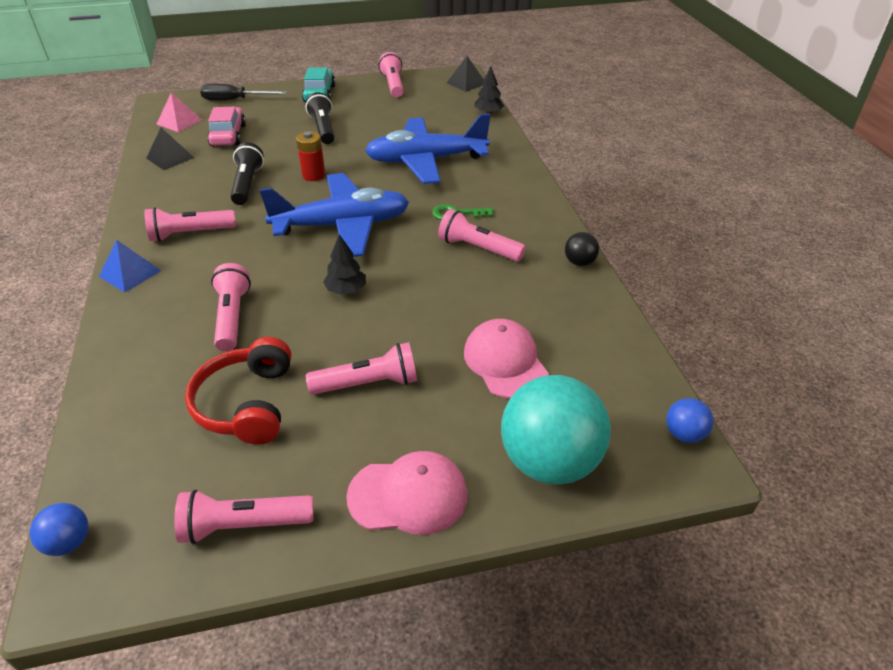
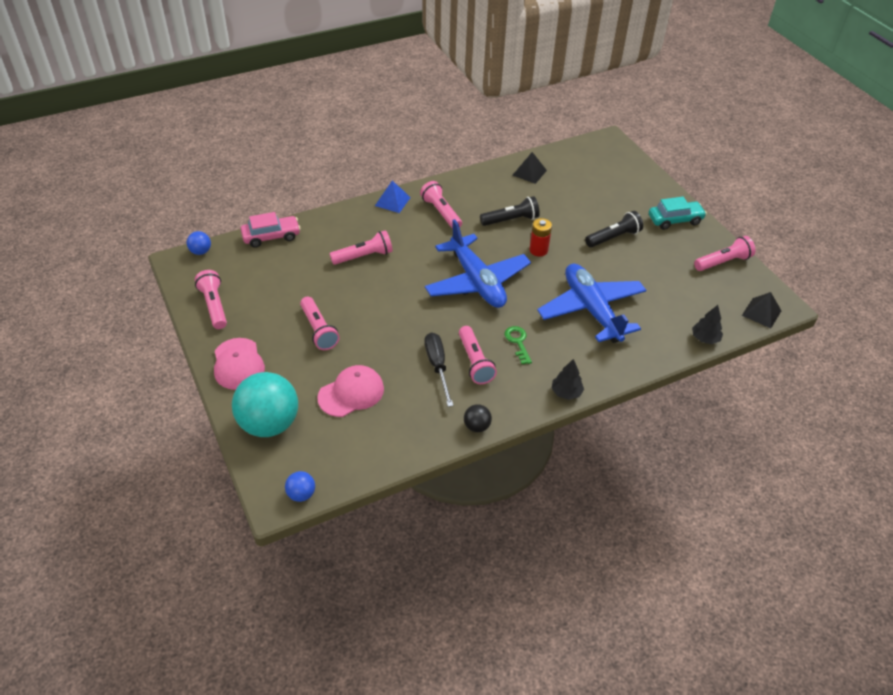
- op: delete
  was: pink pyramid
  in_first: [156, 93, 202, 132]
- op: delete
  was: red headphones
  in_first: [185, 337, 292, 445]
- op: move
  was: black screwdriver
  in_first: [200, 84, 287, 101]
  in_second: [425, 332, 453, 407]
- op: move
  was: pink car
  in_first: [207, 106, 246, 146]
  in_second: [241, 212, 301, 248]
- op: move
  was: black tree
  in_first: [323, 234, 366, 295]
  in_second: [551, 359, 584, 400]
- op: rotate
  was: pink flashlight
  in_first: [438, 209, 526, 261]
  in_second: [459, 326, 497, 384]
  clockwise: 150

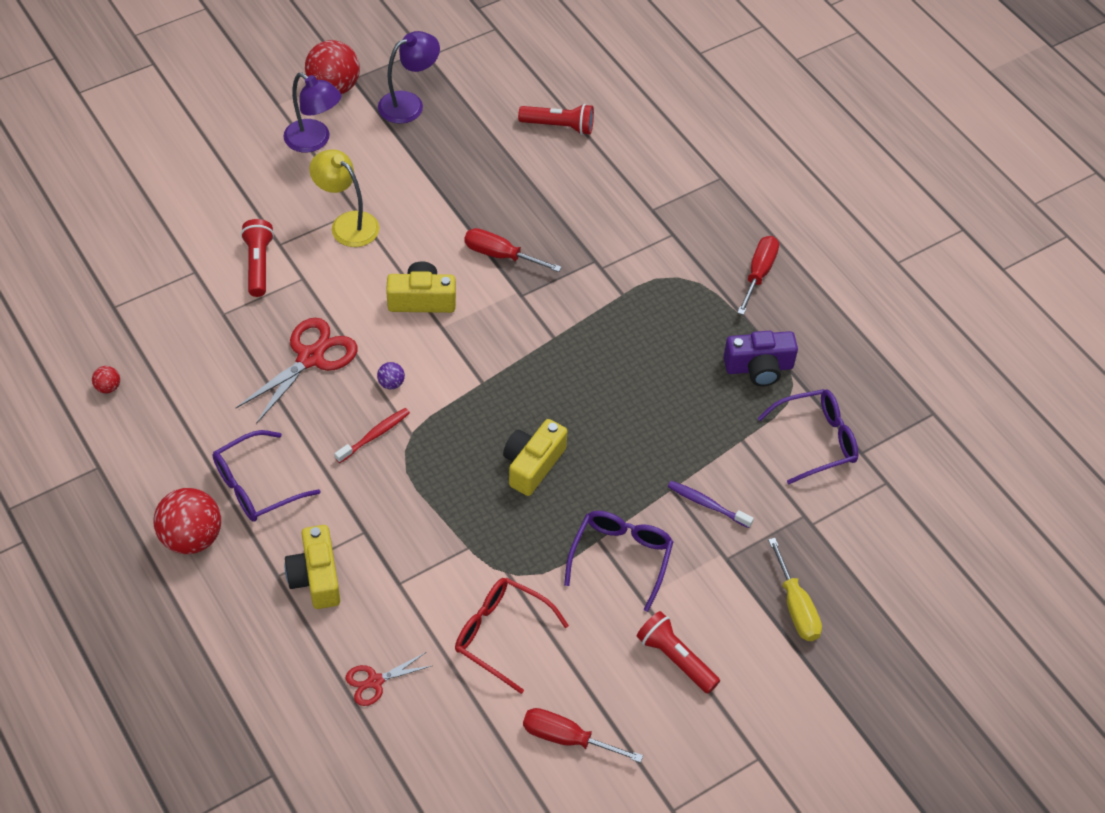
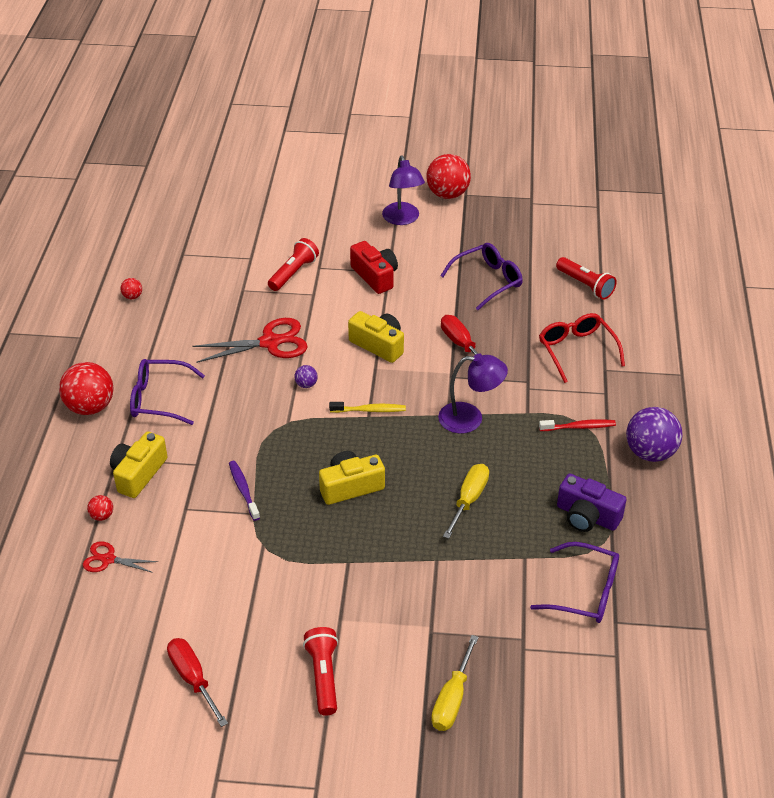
- op: replace
  was: yellow lamp
  now: red camera
  in_first: [309, 149, 380, 247]
  in_second: [350, 241, 398, 294]
- op: move
  was: red toothbrush
  in_first: [335, 408, 410, 463]
  in_second: [539, 419, 616, 431]
- op: move
  was: purple lamp
  in_first: [378, 31, 440, 124]
  in_second: [438, 354, 508, 434]
- op: move
  was: red glasses
  in_first: [455, 578, 569, 694]
  in_second: [539, 313, 625, 383]
- op: move
  was: purple glasses
  in_first: [564, 511, 673, 612]
  in_second: [440, 243, 523, 310]
- op: move
  was: purple toothbrush
  in_first: [668, 481, 754, 528]
  in_second: [229, 461, 260, 521]
- op: replace
  was: red screwdriver
  now: purple ball
  in_first: [737, 236, 779, 315]
  in_second: [626, 407, 683, 462]
- op: insert
  now: red ball
  in_second: [87, 495, 113, 521]
- op: insert
  now: yellow toothbrush
  in_second: [329, 402, 406, 413]
- op: insert
  now: yellow screwdriver
  in_second: [443, 464, 489, 539]

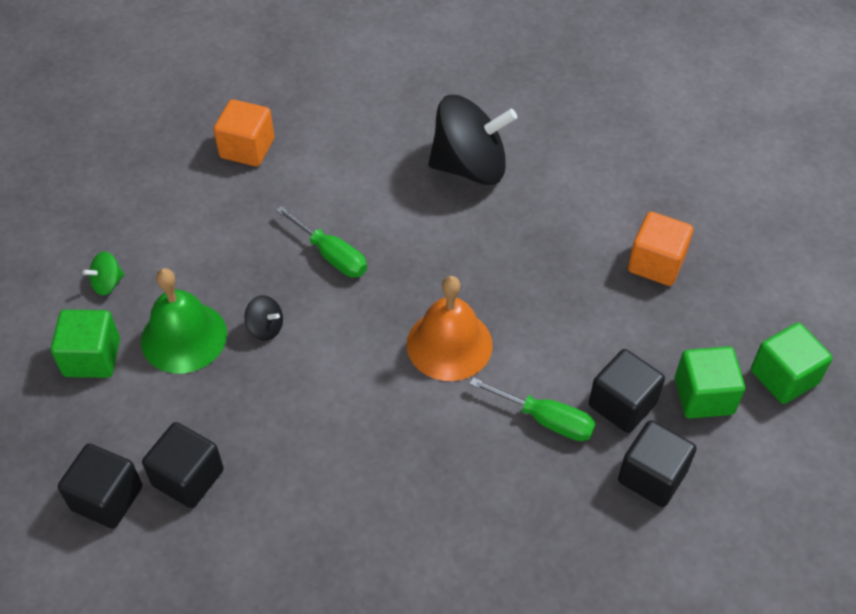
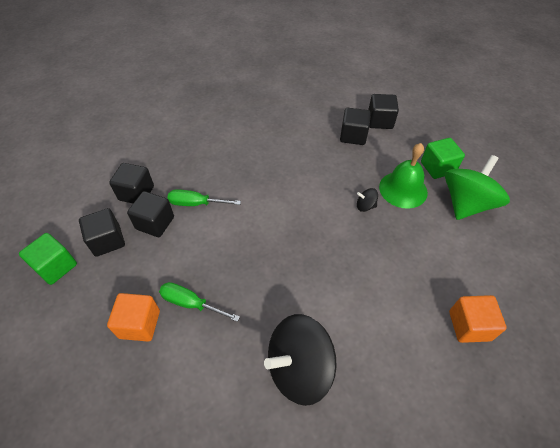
- op: resize
  was: green spinning top
  in_first: [83, 251, 125, 295]
  in_second: [445, 155, 510, 220]
  ratio: 2.43
- op: move
  was: green screwdriver
  in_first: [276, 206, 367, 277]
  in_second: [159, 282, 240, 322]
- op: delete
  was: orange bell
  in_first: [407, 276, 492, 381]
- op: recolor
  was: green cube
  now: black cube
  in_first: [675, 346, 745, 419]
  in_second: [79, 208, 125, 257]

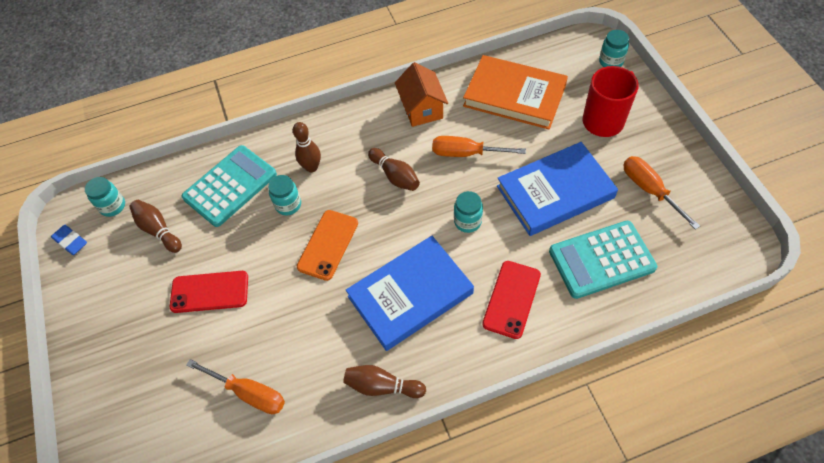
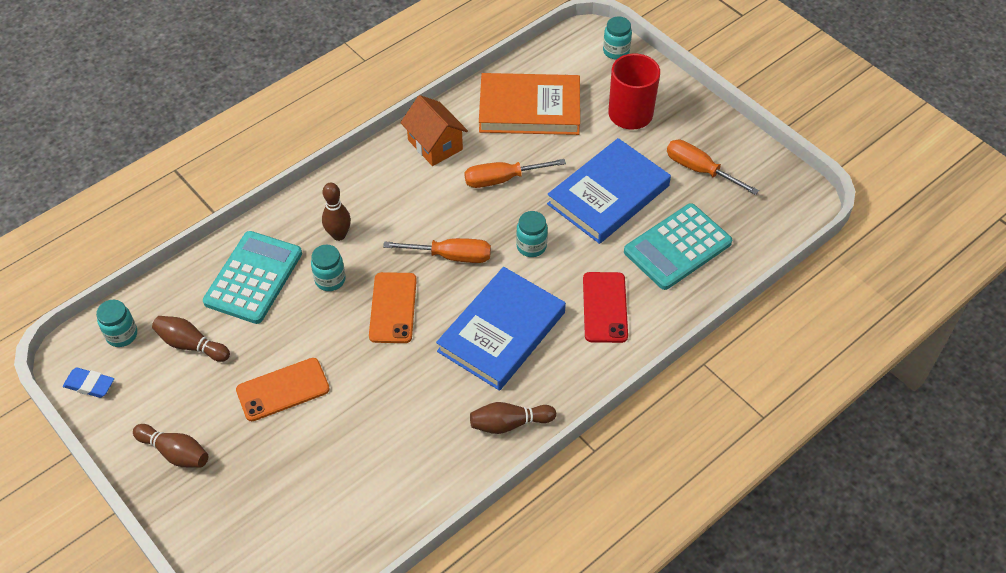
- op: recolor
  was: red phone
  now: orange phone
  in_first: [170, 271, 248, 313]
  in_second: [236, 358, 330, 421]
- op: move
  was: orange screwdriver
  in_first: [186, 359, 285, 414]
  in_second: [383, 238, 491, 263]
- op: move
  was: brown bowling pin
  in_first: [368, 148, 420, 191]
  in_second: [133, 424, 208, 468]

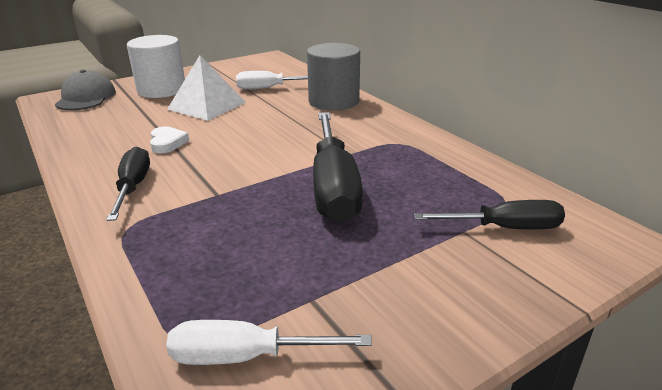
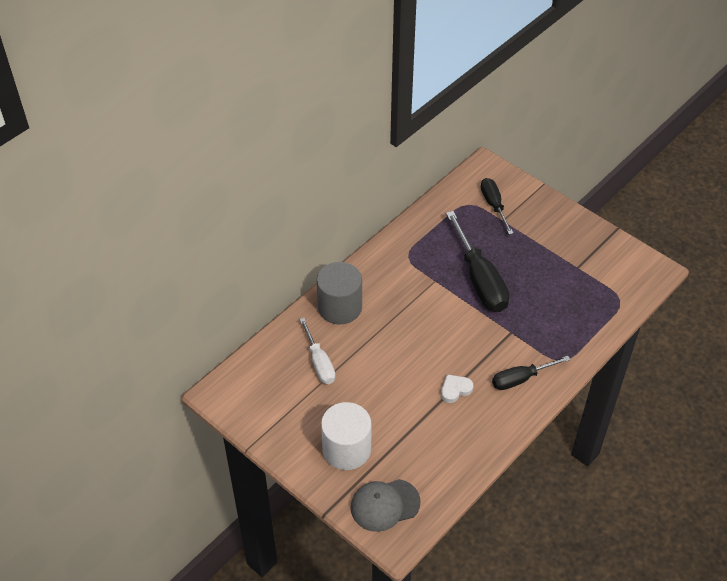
- op: delete
  was: white screwdriver
  in_first: [166, 320, 372, 365]
- op: delete
  was: white pyramid
  in_first: [167, 55, 246, 121]
- op: rotate
  was: black screwdriver
  in_first: [313, 112, 363, 223]
  in_second: [446, 211, 509, 312]
  clockwise: 90

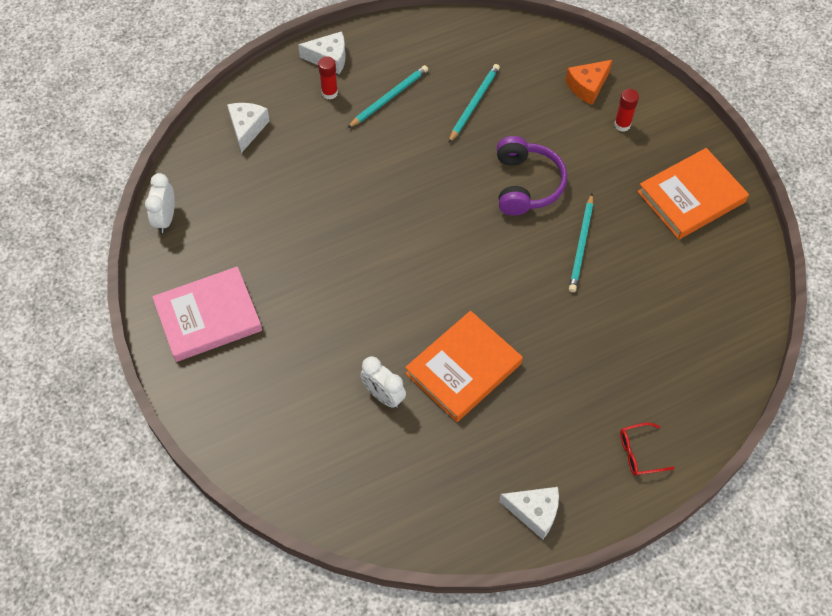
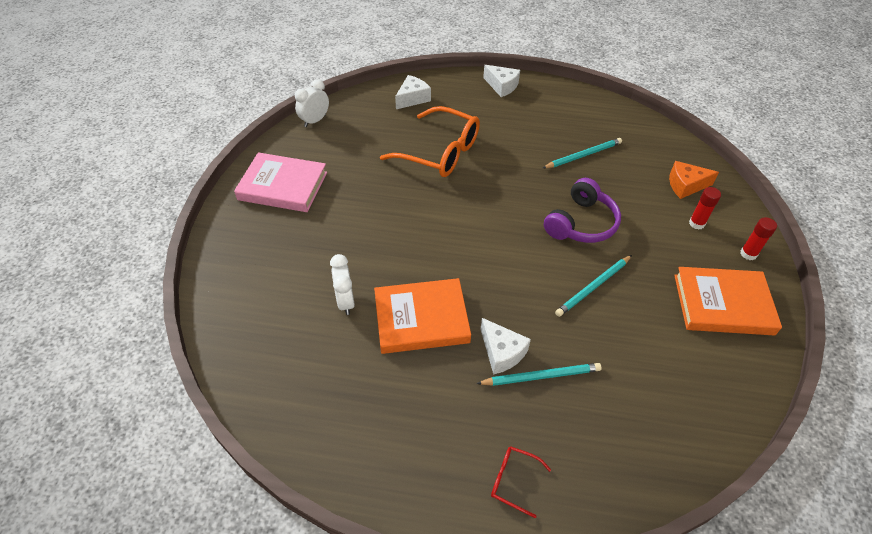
- op: move
  was: red glue stick
  in_first: [318, 56, 338, 100]
  in_second: [740, 217, 777, 260]
- op: move
  was: turquoise pencil
  in_first: [347, 65, 428, 128]
  in_second: [476, 363, 602, 386]
- op: move
  was: white cheese
  in_first: [499, 487, 559, 540]
  in_second: [480, 318, 531, 375]
- op: insert
  now: orange glasses
  in_second: [380, 106, 480, 177]

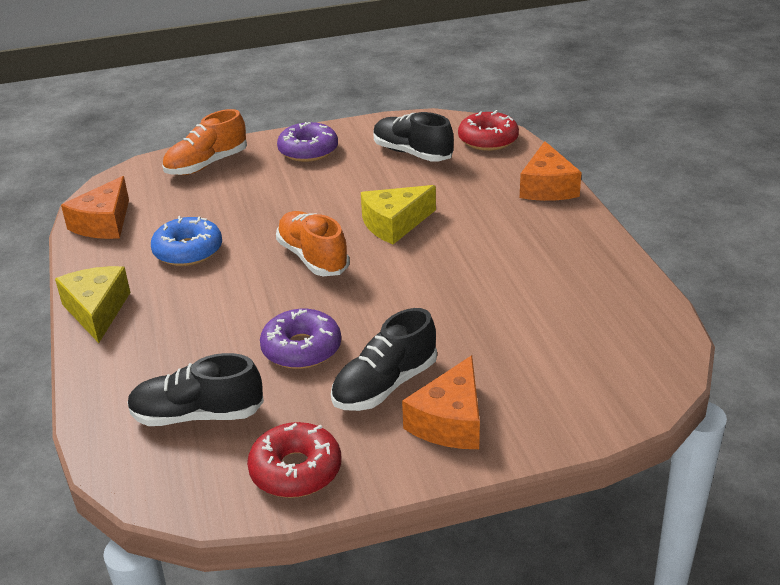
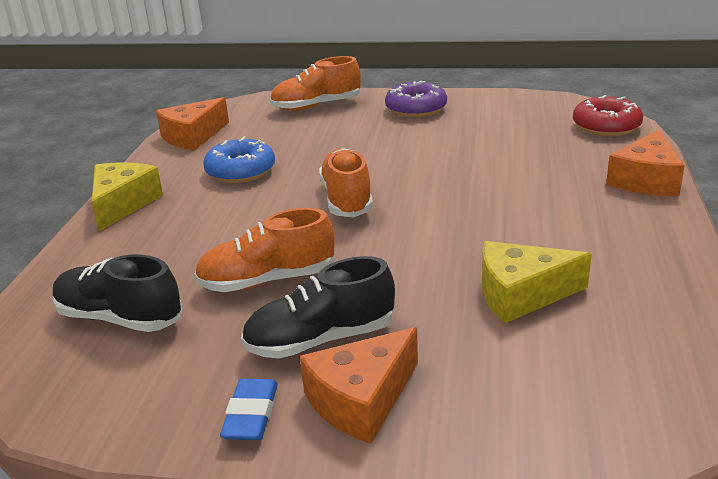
- op: delete
  was: red donut
  in_first: [247, 422, 341, 498]
- op: replace
  was: purple donut
  now: orange shoe
  in_first: [260, 309, 341, 369]
  in_second: [194, 208, 335, 292]
- op: move
  was: yellow cheese
  in_first: [361, 185, 436, 244]
  in_second: [482, 241, 592, 323]
- op: delete
  was: black shoe
  in_first: [374, 112, 454, 162]
- op: insert
  now: blue eraser
  in_second: [220, 379, 278, 440]

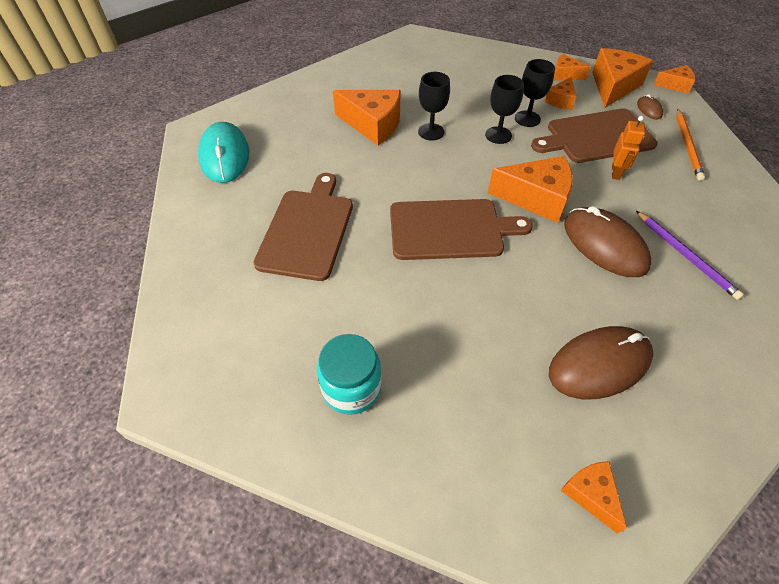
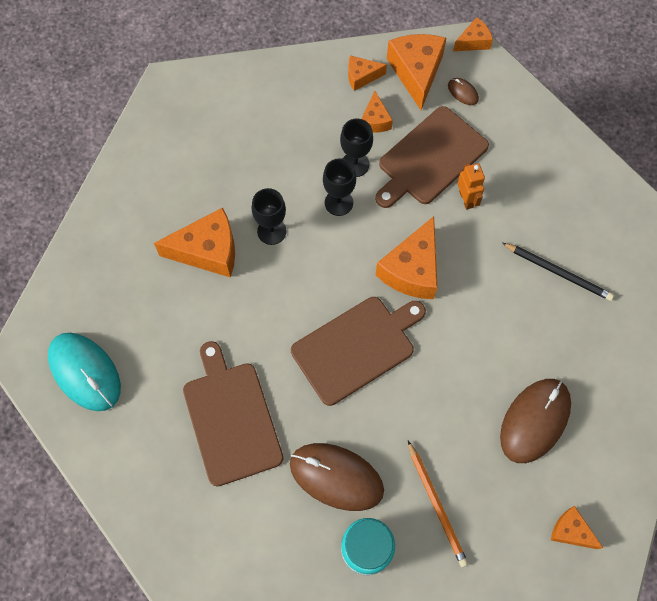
- op: rotate
  was: orange cheese
  in_first: [488, 156, 573, 223]
  in_second: [376, 216, 438, 299]
  clockwise: 135
- op: move
  was: brown mouse
  in_first: [564, 206, 651, 277]
  in_second: [290, 443, 384, 511]
- op: recolor
  was: purple pencil
  now: black pencil
  in_first: [636, 211, 744, 300]
  in_second: [502, 243, 614, 301]
- op: move
  was: orange pencil
  in_first: [677, 109, 705, 181]
  in_second: [408, 441, 468, 567]

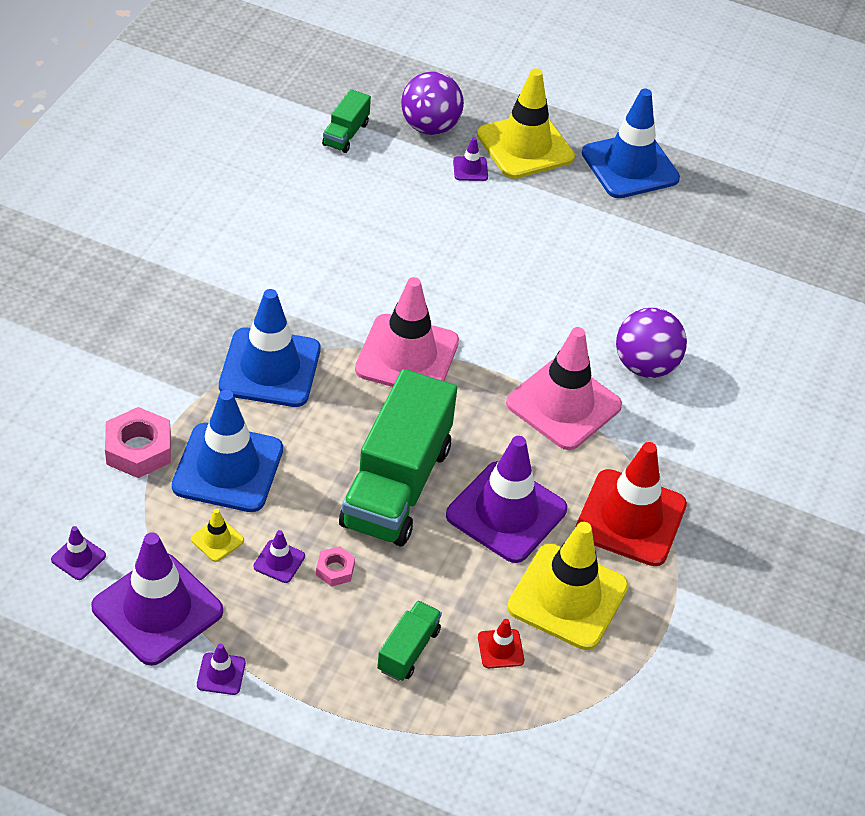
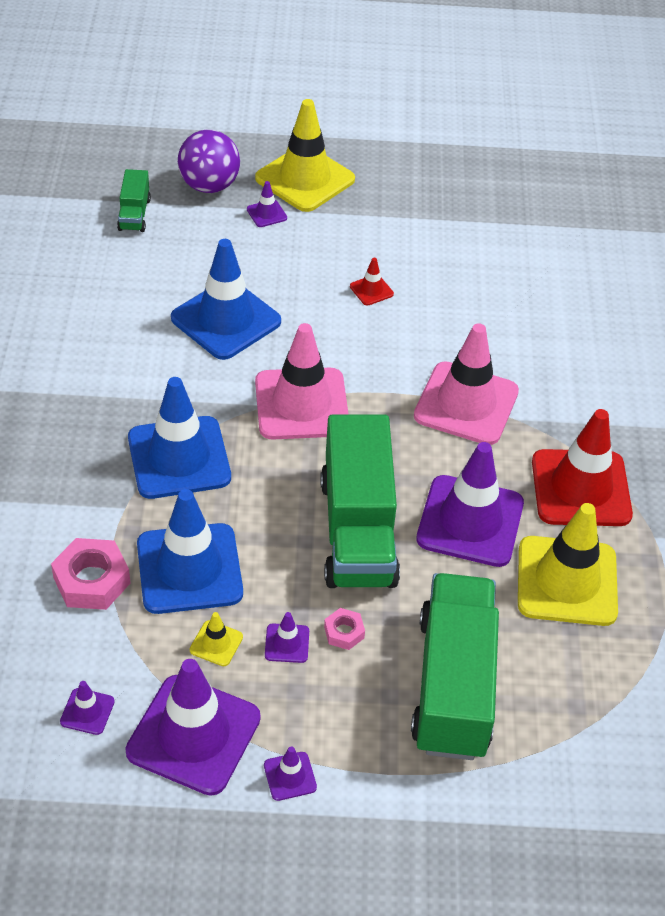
- op: resize
  was: green truck
  in_first: [377, 601, 442, 681]
  in_second: [411, 573, 499, 760]
  ratio: 2.18
- op: move
  was: red traffic cone
  in_first: [478, 619, 524, 668]
  in_second: [350, 258, 394, 306]
- op: move
  was: blue traffic cone
  in_first: [582, 89, 680, 198]
  in_second: [171, 239, 281, 360]
- op: delete
  was: purple ball
  in_first: [616, 308, 687, 378]

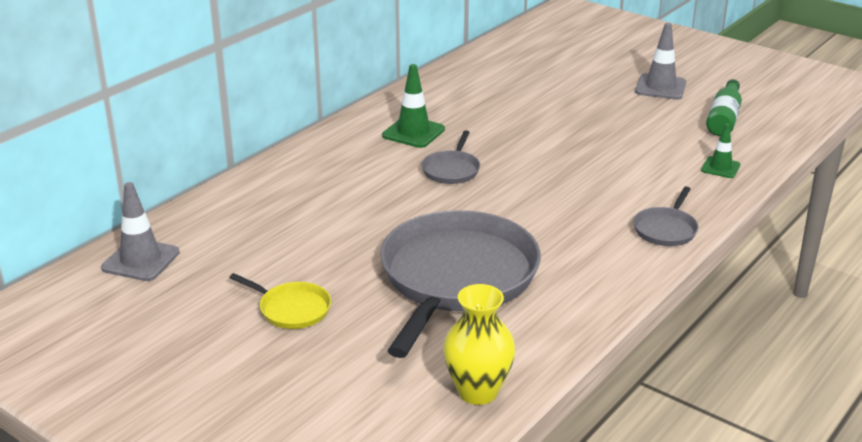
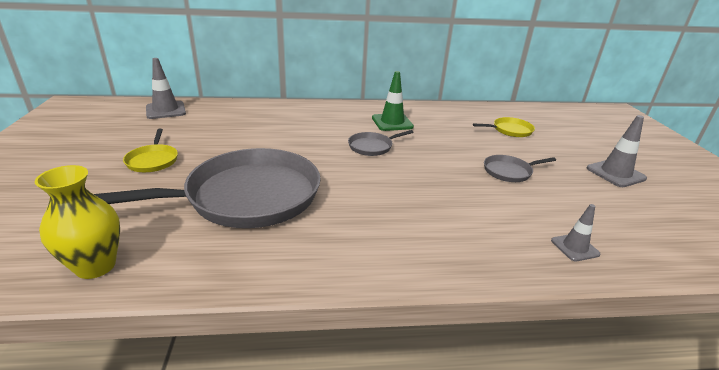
- op: move
  was: grey pan
  in_first: [633, 186, 698, 246]
  in_second: [484, 155, 556, 182]
- op: recolor
  was: green traffic cone
  now: grey traffic cone
  in_first: [701, 123, 740, 178]
  in_second: [551, 204, 600, 262]
- op: delete
  was: green bottle
  in_first: [706, 79, 742, 136]
- op: insert
  now: yellow pan
  in_second: [473, 117, 535, 137]

